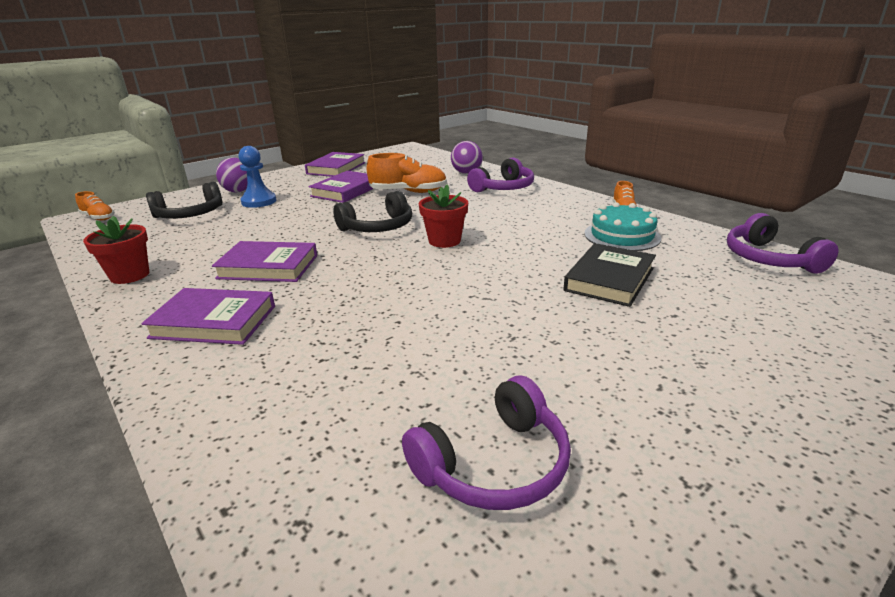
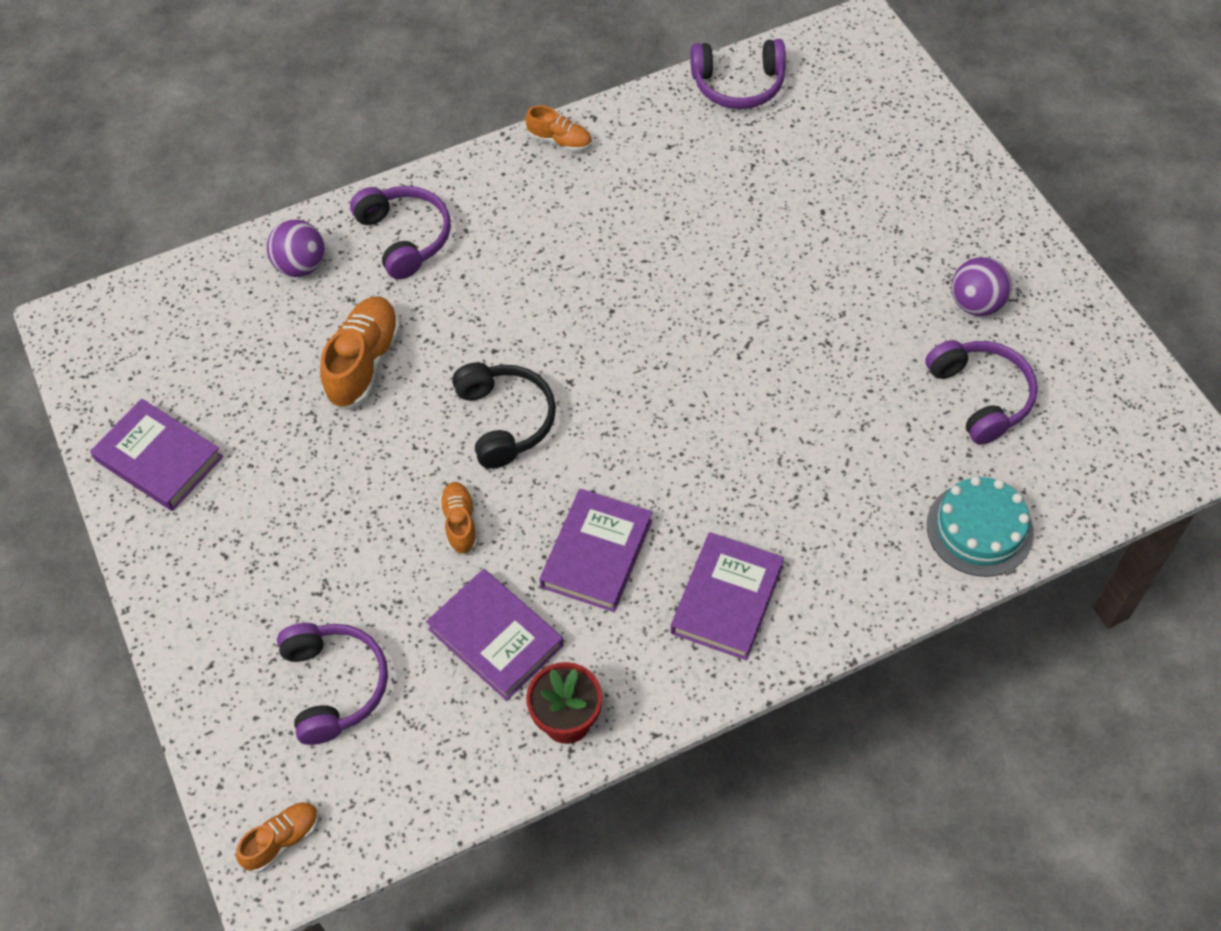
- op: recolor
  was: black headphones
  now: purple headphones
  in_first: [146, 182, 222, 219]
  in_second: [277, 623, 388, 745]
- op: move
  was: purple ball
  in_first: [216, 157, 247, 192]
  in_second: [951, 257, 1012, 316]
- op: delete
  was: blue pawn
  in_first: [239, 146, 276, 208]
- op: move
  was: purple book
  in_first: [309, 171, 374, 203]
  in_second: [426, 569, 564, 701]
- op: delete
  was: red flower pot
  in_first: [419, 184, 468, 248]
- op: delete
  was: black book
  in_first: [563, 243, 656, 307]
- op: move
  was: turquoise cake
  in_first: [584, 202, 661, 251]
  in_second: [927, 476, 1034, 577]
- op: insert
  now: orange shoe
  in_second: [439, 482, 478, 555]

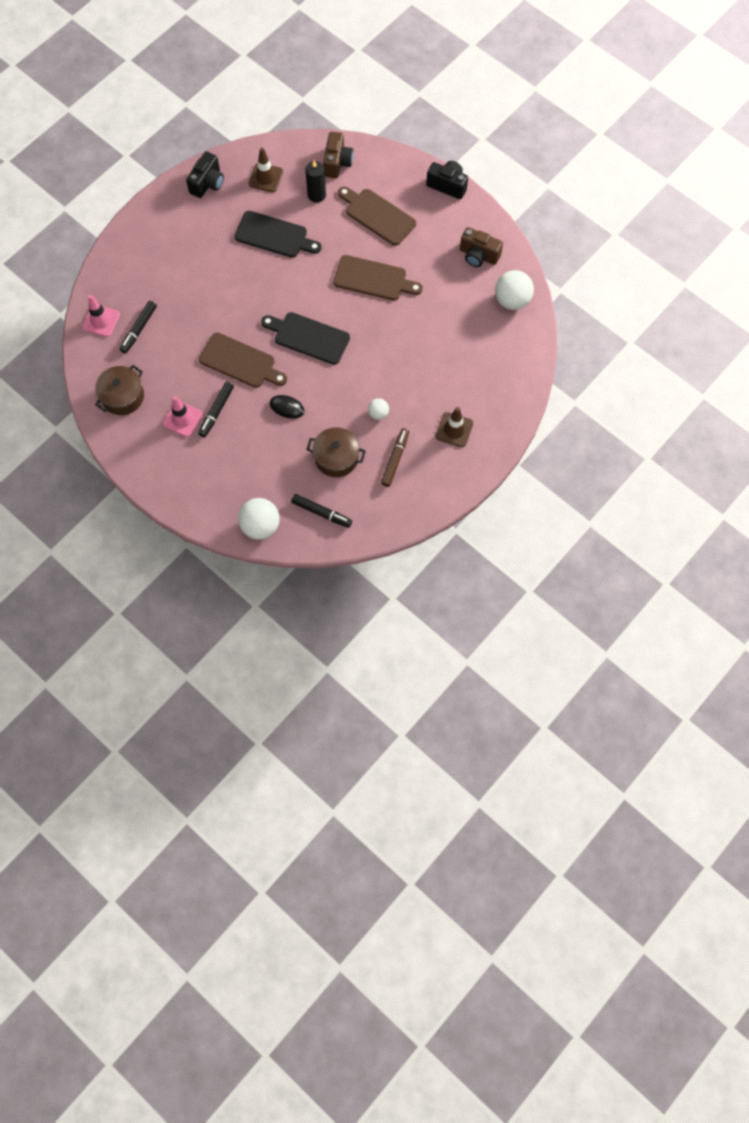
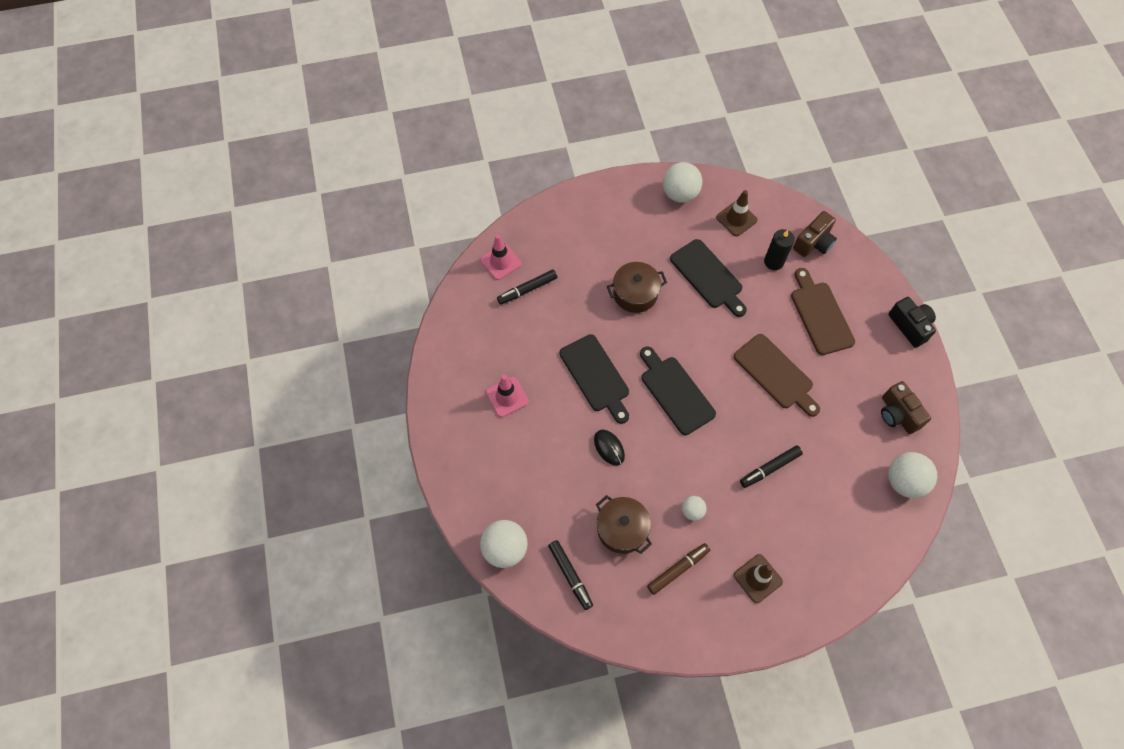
- op: move
  was: brown pot
  in_first: [95, 365, 144, 415]
  in_second: [607, 262, 667, 313]
- op: replace
  was: black camera
  now: white ball
  in_first: [186, 151, 224, 198]
  in_second: [663, 162, 702, 203]
- op: move
  was: black marker
  in_first: [198, 382, 234, 437]
  in_second: [740, 445, 803, 488]
- op: recolor
  was: brown cutting board
  now: black cutting board
  in_first: [199, 332, 287, 388]
  in_second: [560, 334, 629, 424]

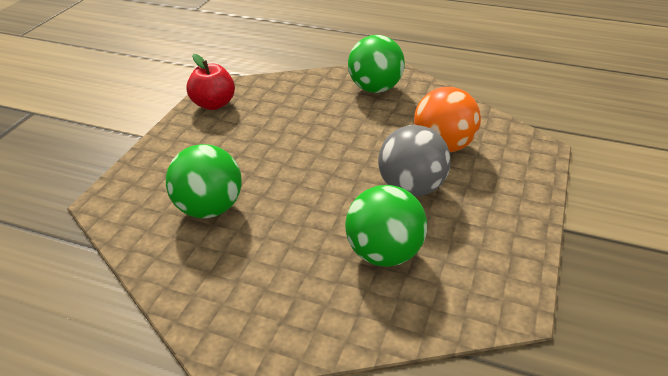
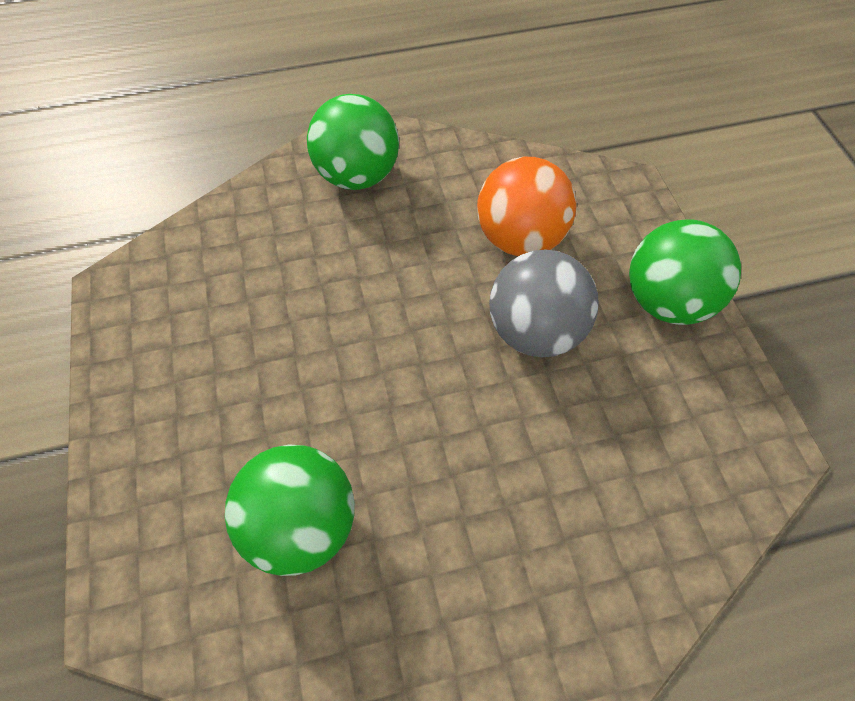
- op: delete
  was: red apple
  in_first: [186, 54, 235, 110]
- op: move
  was: green ball
  in_first: [345, 185, 427, 267]
  in_second: [629, 219, 741, 325]

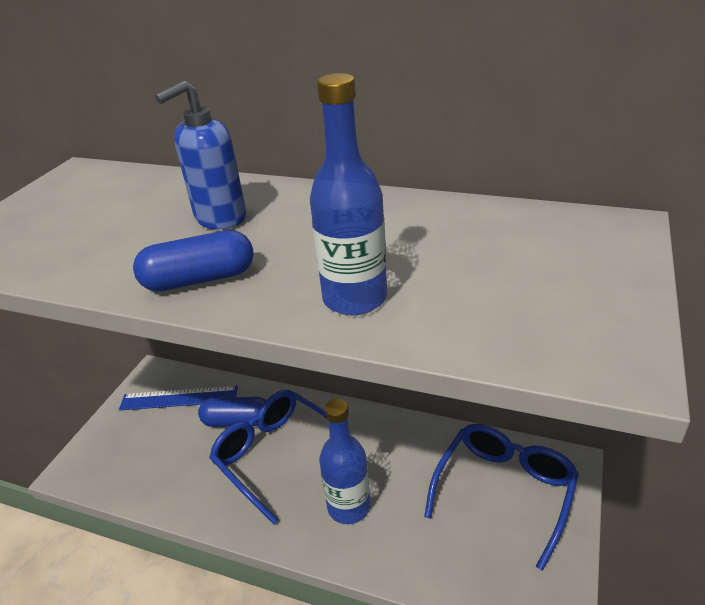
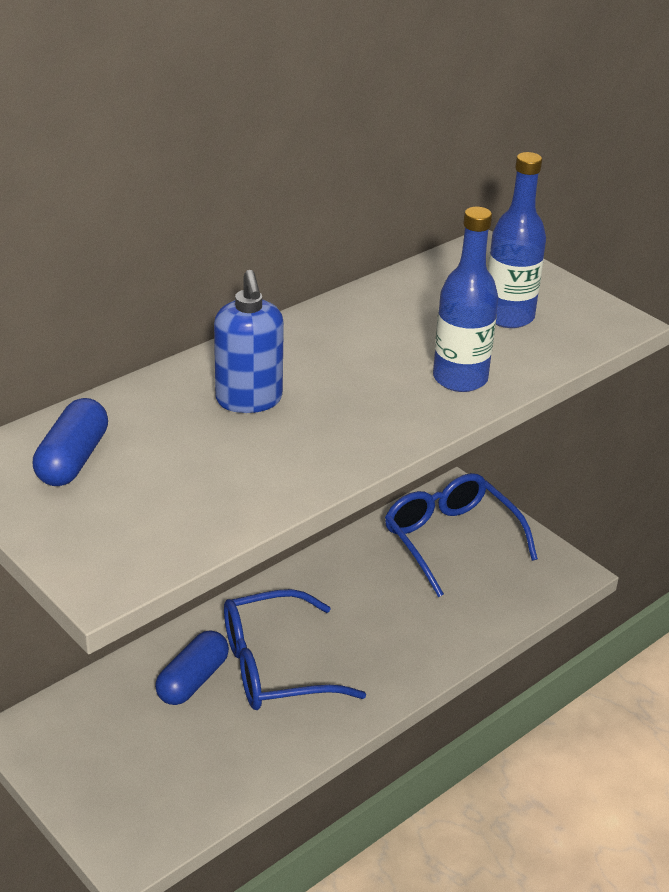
- op: delete
  was: blue ruler
  in_first: [119, 386, 238, 411]
- op: move
  was: blue capsule
  in_first: [133, 230, 254, 292]
  in_second: [33, 398, 108, 486]
- op: move
  was: blue bottle
  in_first: [319, 399, 371, 524]
  in_second: [488, 152, 546, 328]

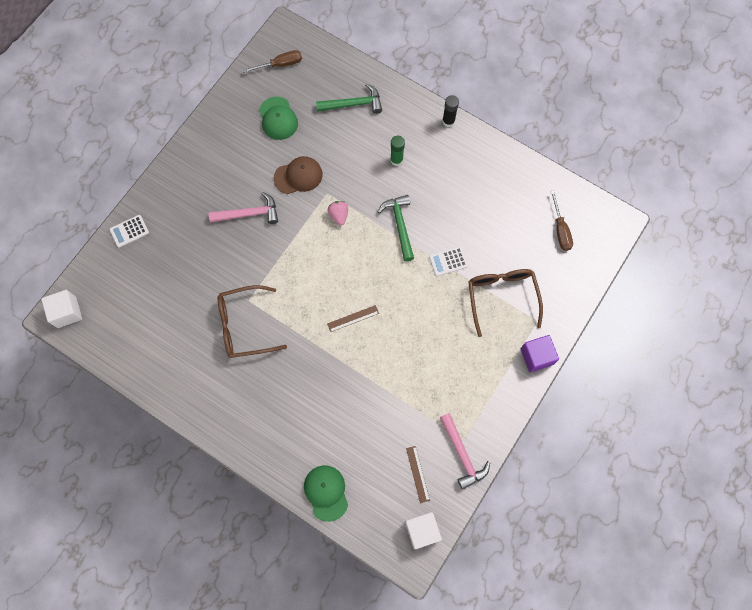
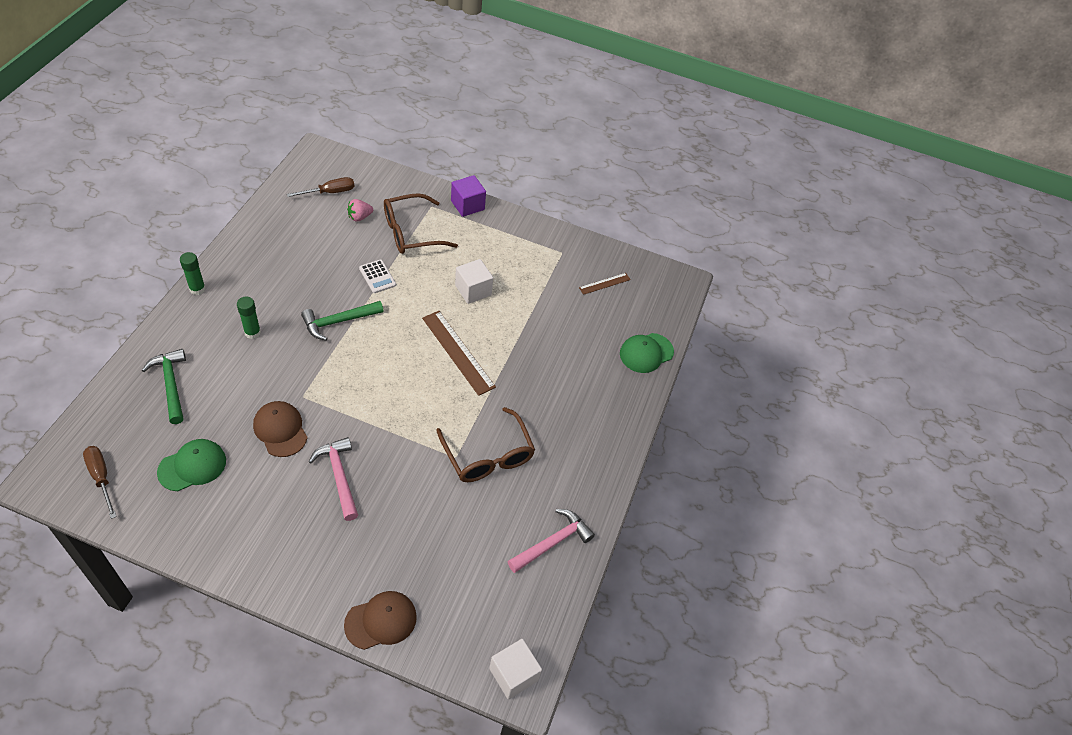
- op: replace
  was: white calculator
  now: brown cap
  in_first: [109, 215, 149, 248]
  in_second: [344, 591, 417, 650]
- op: move
  was: pink strawberry
  in_first: [327, 201, 348, 226]
  in_second: [347, 199, 373, 222]
- op: resize
  was: brown ruler
  in_first: [327, 305, 379, 332]
  in_second: [422, 311, 496, 396]
  ratio: 1.87
- op: move
  was: white cube
  in_first: [405, 512, 442, 549]
  in_second: [455, 259, 493, 304]
- op: move
  was: pink hammer
  in_first: [440, 413, 490, 490]
  in_second: [507, 509, 595, 573]
- op: recolor
  was: black glue stick
  now: green glue stick
  in_first: [442, 95, 459, 127]
  in_second: [180, 252, 206, 295]

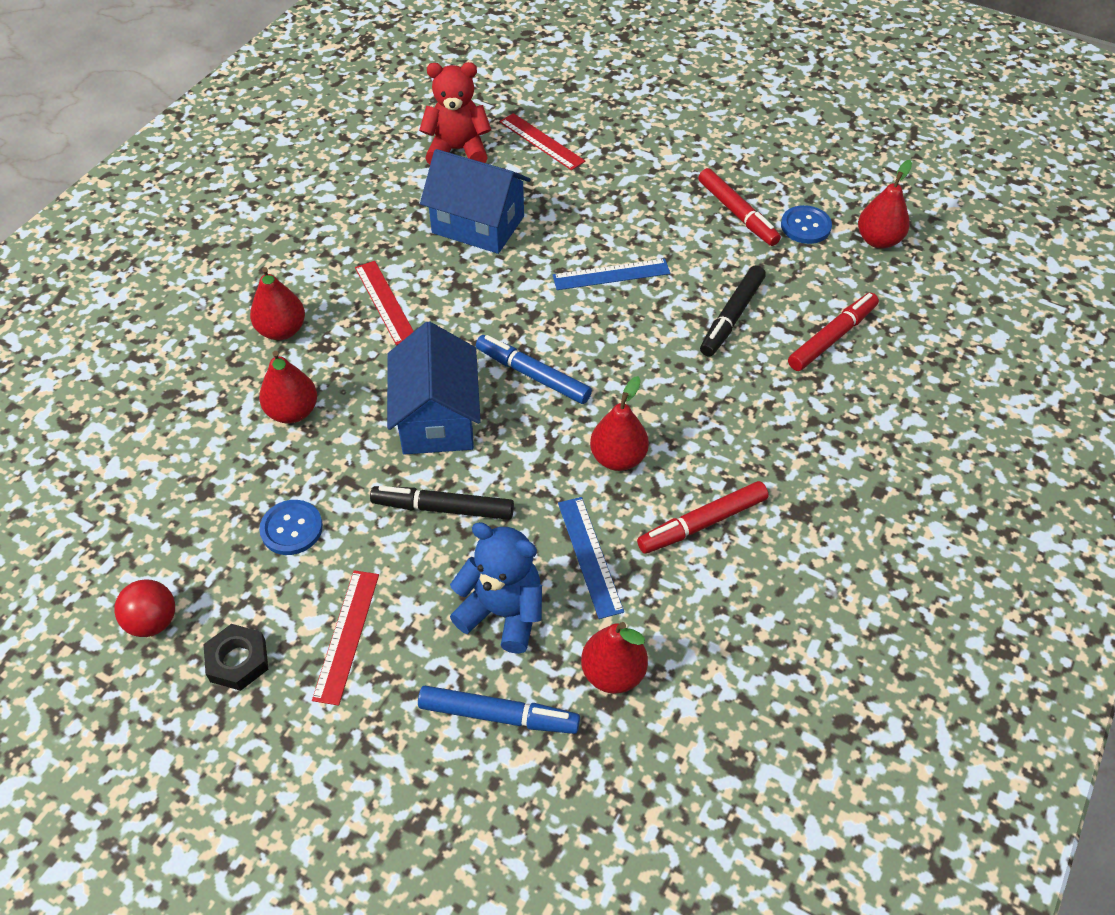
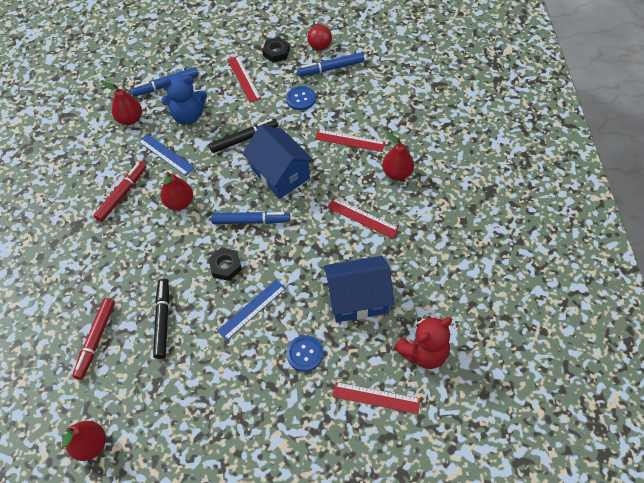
- op: replace
  was: red pear
  now: red ruler
  in_first: [259, 351, 317, 424]
  in_second: [315, 129, 385, 152]
- op: delete
  was: red marker
  in_first: [698, 168, 781, 246]
- op: move
  was: blue button
  in_first: [781, 205, 832, 244]
  in_second: [286, 335, 323, 372]
- op: insert
  now: black nut
  in_second: [208, 248, 242, 281]
- op: insert
  now: blue marker
  in_second: [297, 53, 364, 77]

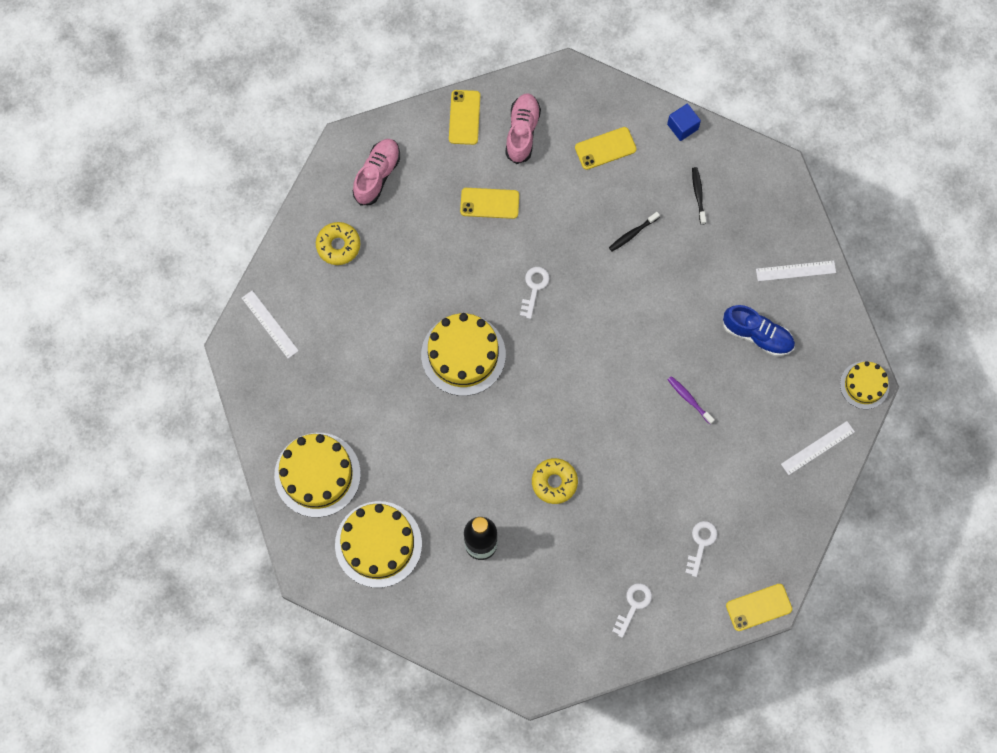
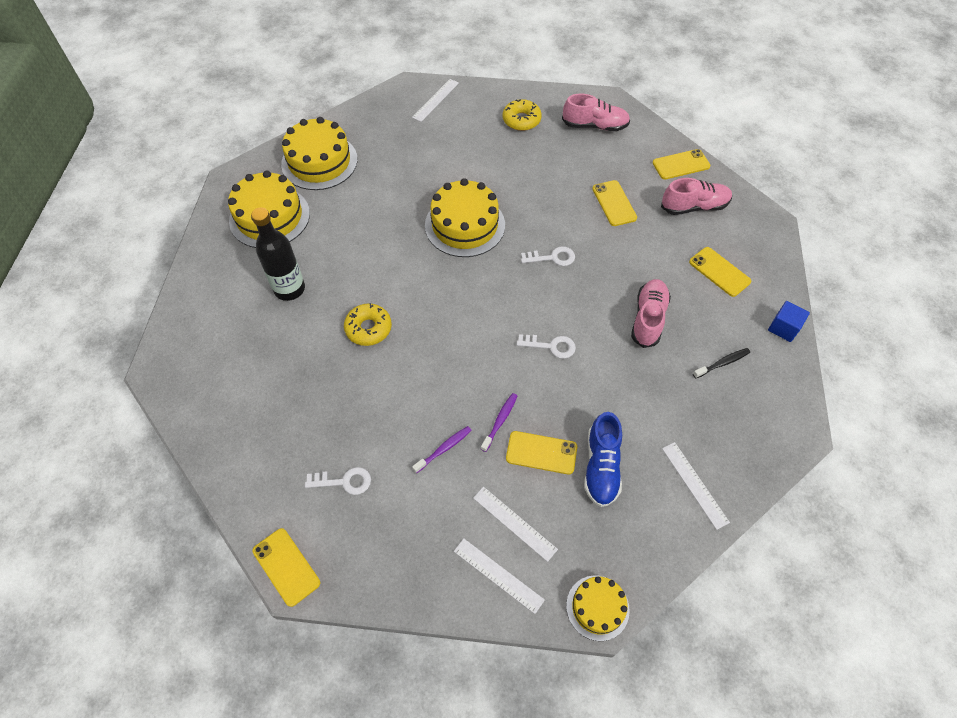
- op: replace
  was: black toothbrush
  now: pink shoe
  in_first: [609, 212, 660, 251]
  in_second: [631, 279, 671, 348]
- op: move
  was: white key
  in_first: [612, 583, 652, 638]
  in_second: [517, 334, 576, 359]
- op: insert
  now: purple toothbrush
  in_second: [412, 426, 472, 473]
- op: insert
  now: white ruler
  in_second: [473, 487, 558, 562]
- op: insert
  now: yellow phone
  in_second: [506, 431, 577, 475]

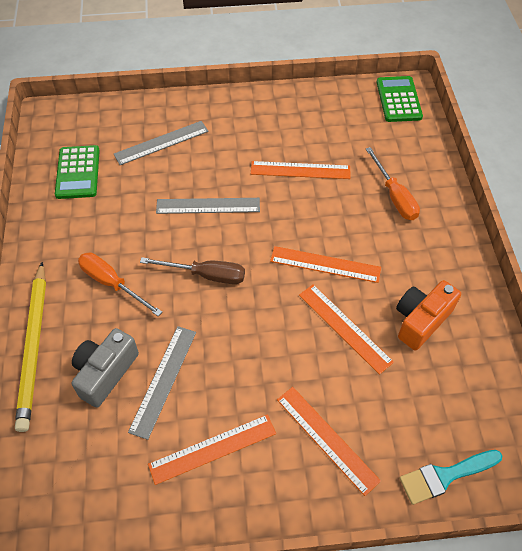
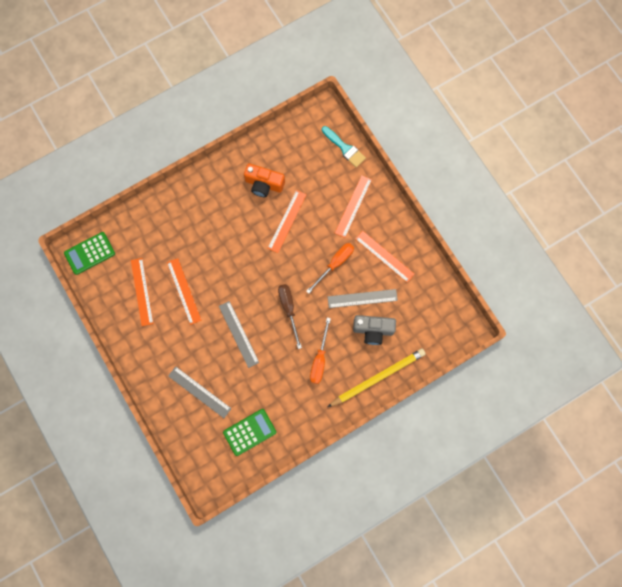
- op: move
  was: orange ruler
  in_first: [270, 246, 381, 283]
  in_second: [131, 258, 154, 326]
- op: move
  was: orange screwdriver
  in_first: [366, 147, 420, 220]
  in_second: [306, 243, 354, 294]

